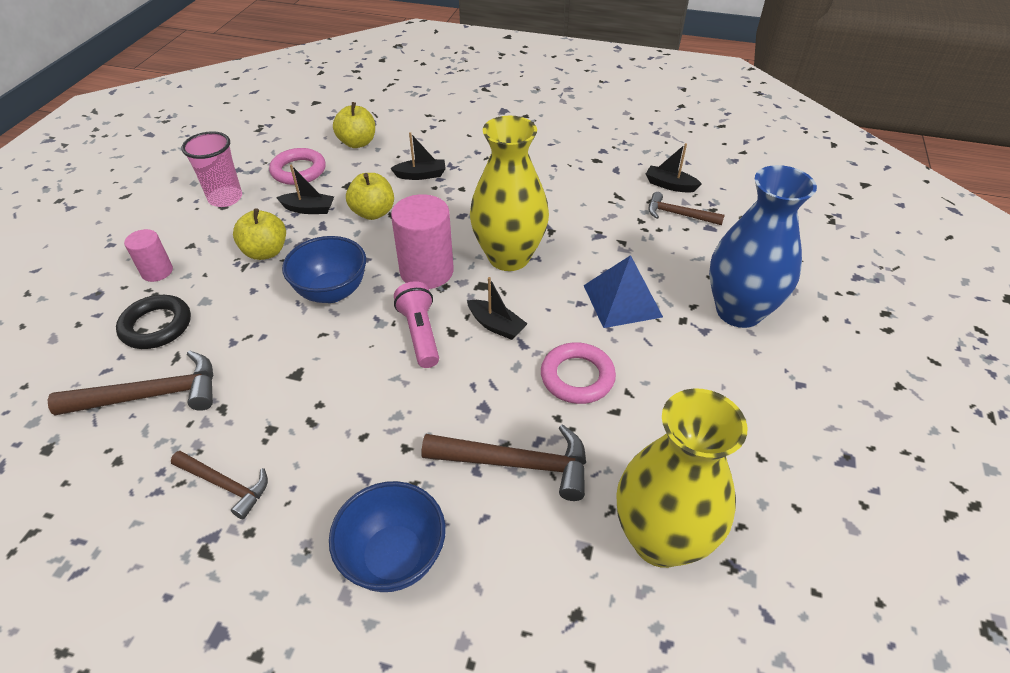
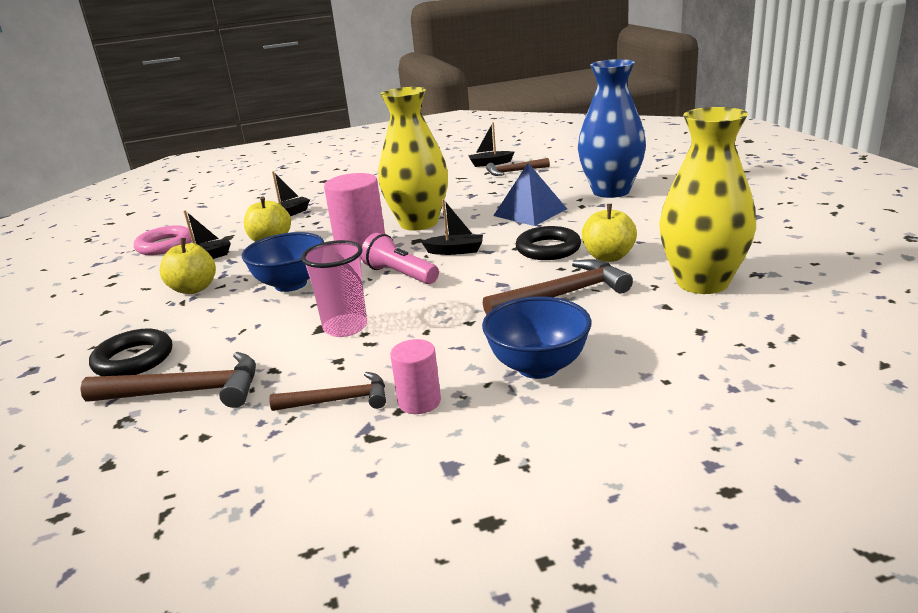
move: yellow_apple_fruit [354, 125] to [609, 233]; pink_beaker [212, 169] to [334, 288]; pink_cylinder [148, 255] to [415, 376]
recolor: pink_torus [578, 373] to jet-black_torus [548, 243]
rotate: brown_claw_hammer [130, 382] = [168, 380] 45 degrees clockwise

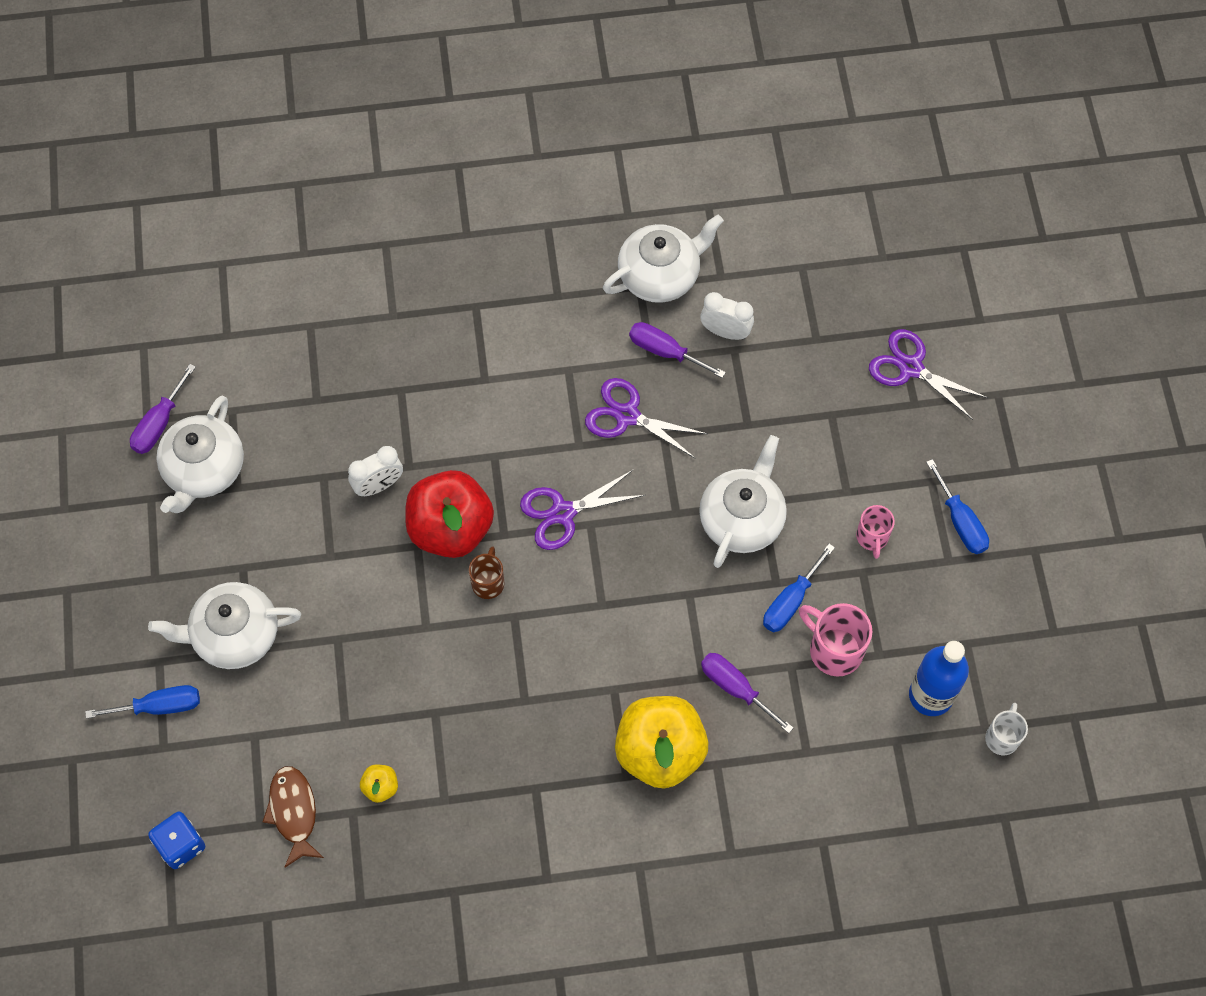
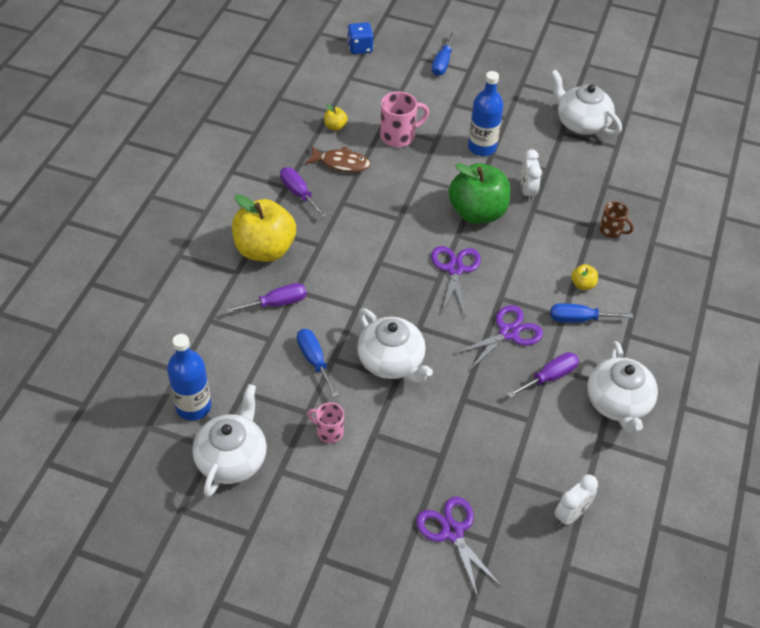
delete: snow-white_coffee_mug [1006, 729]
insert: blue_flask [485, 113]; yellow_apple_fruit [584, 277]
move: snow-white_clock [727, 316] to [576, 500]; purple_hand_screwdriver [163, 409] to [303, 192]; blue_hand_screwdriver [957, 506] to [591, 313]; brown_coffee_mug [486, 572] to [616, 220]; snow-white_tea_pot [224, 625] to [229, 440]; pink_coffee_mug [835, 639] to [404, 119]; brown_toy_fish [293, 817] to [337, 159]
recolor: scarlet_apple_fruit [449, 514] to green_apple_fruit [479, 193]
rotate: purple_pair_of_scissors [928, 374] = [459, 547] 90 degrees counterclockwise

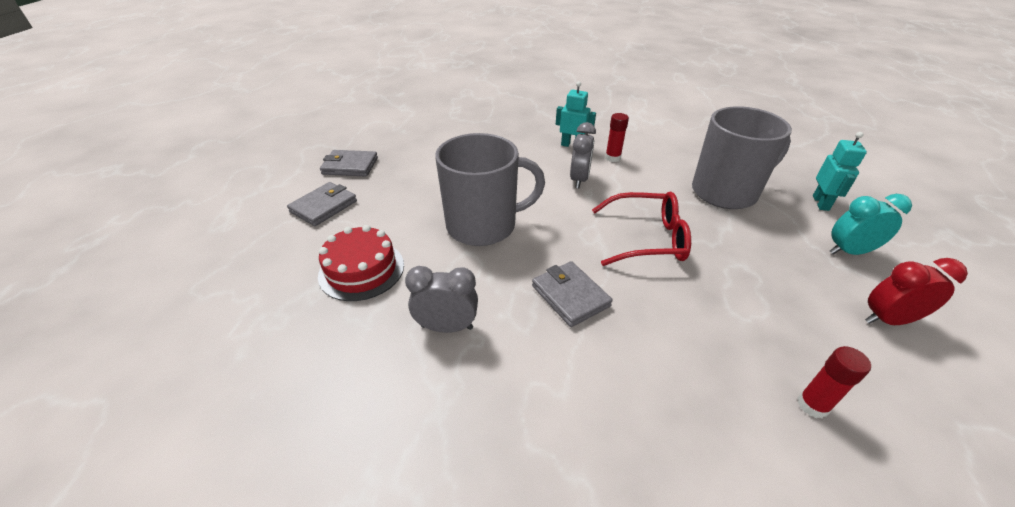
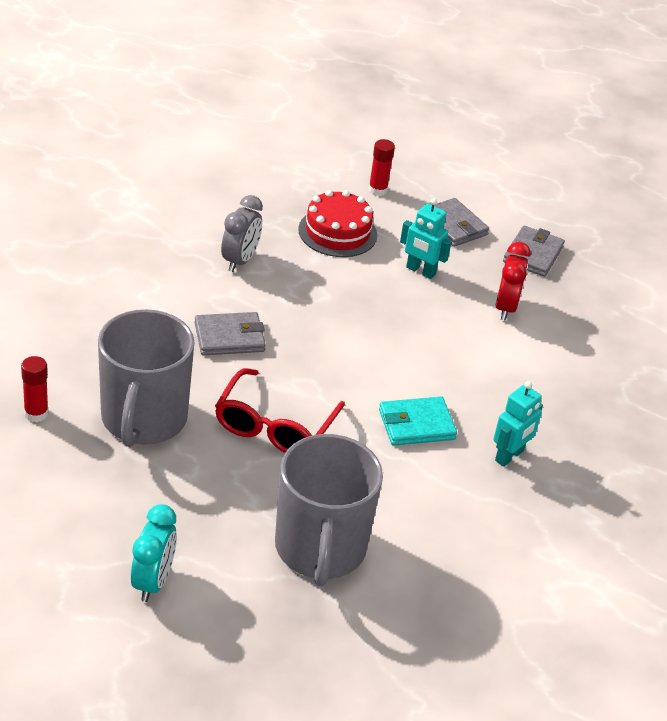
move: scarlet_stick_of_glue [617, 137] to [381, 167]; aqua_toy_robot [840, 171] to [426, 238]; ash-grey_coffee_mug [490, 189] to [146, 378]; scarlet_clock [916, 291] to [513, 281]
replace: ash-grey_clock [583, 155] to aqua_billfold [418, 421]

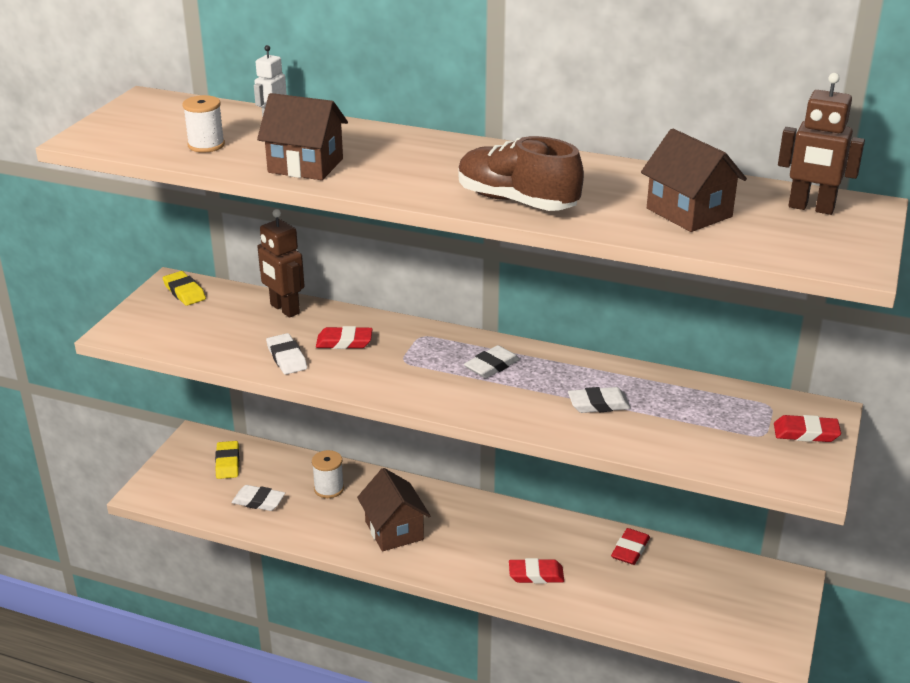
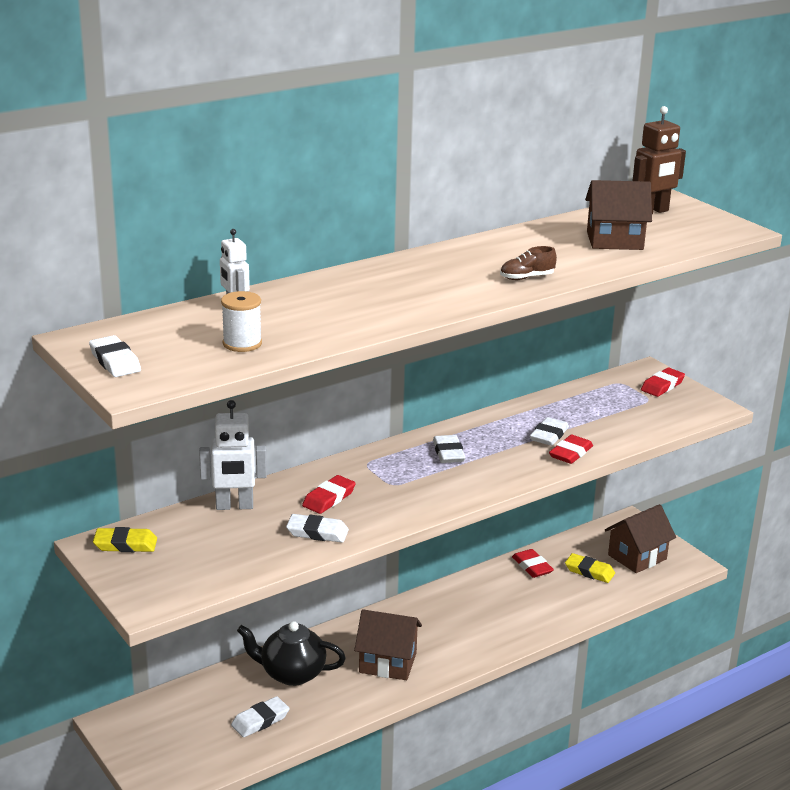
insert: snow-white_pencil_eraser [115, 356]
move: brown_house [302, 136] to [640, 538]; yellow_pencil_eraser [227, 460] to [590, 568]; scarlet_pencil_eraser [536, 571] to [571, 449]
replace: snow-white_bobbin [328, 474] to jet-black_tea_pot [291, 653]
recolor: brown_toy_robot [280, 263] to snow-white_toy_robot [233, 455]
resize: brown_shoe [521, 173] = [528, 263] x0.49

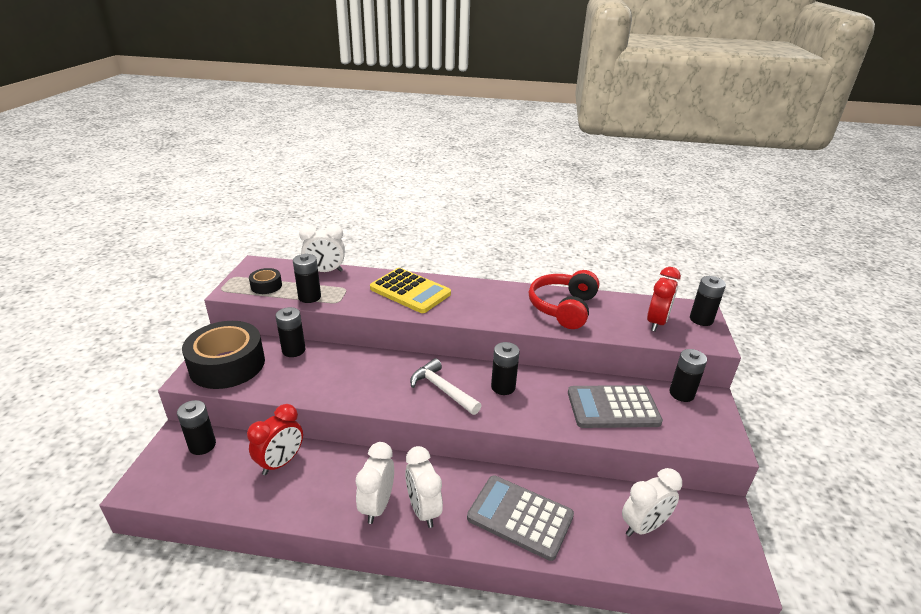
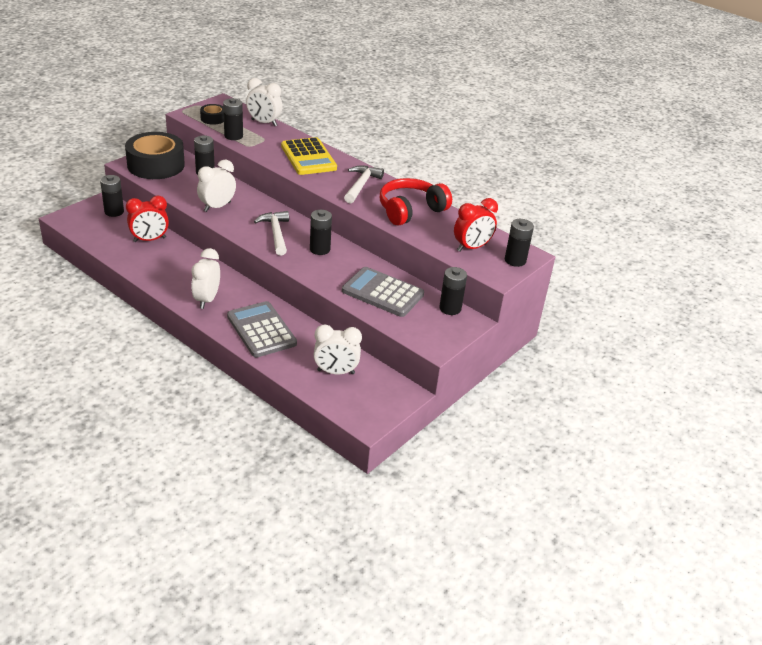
insert: snow-white_claw_hammer [364, 184]
move: snow-white_clock [375, 483] to [216, 185]

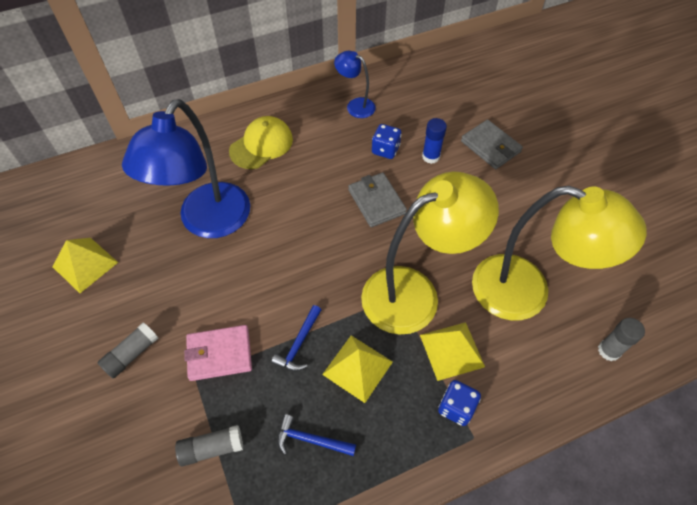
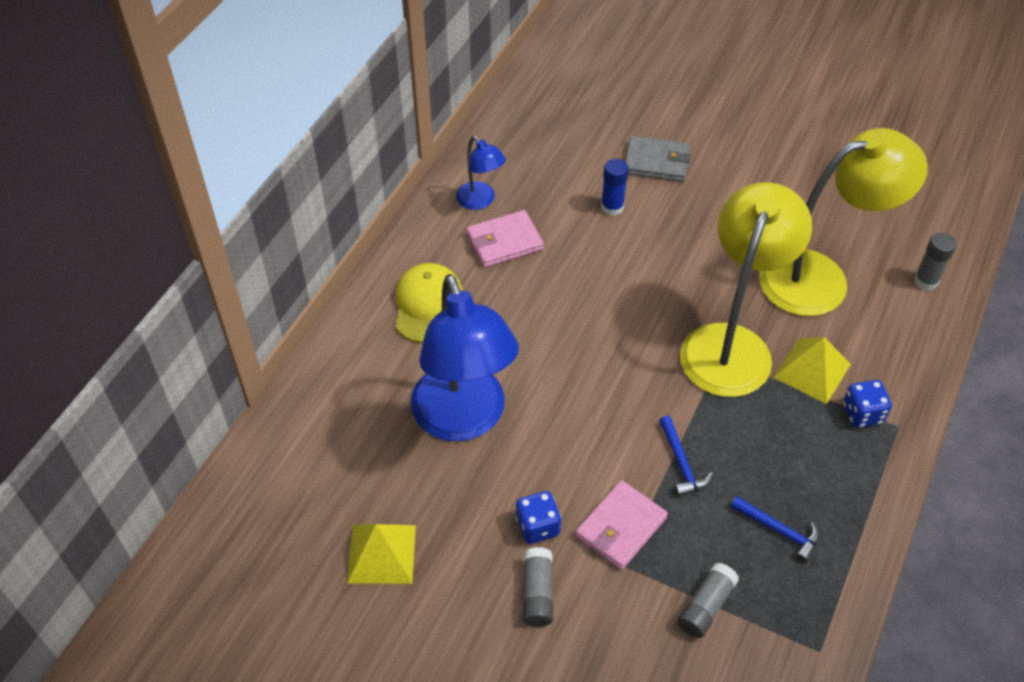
delete: ash-grey_billfold [377, 200]; yellow_solid_pyramid [357, 369]
insert: pink_billfold [505, 238]
move: blue_die [386, 141] to [538, 517]
rotate: blue_reading_lamp [355, 84] = [481, 173] 120 degrees counterclockwise; blue_claw_hammer [316, 435] = [775, 529] 120 degrees counterclockwise

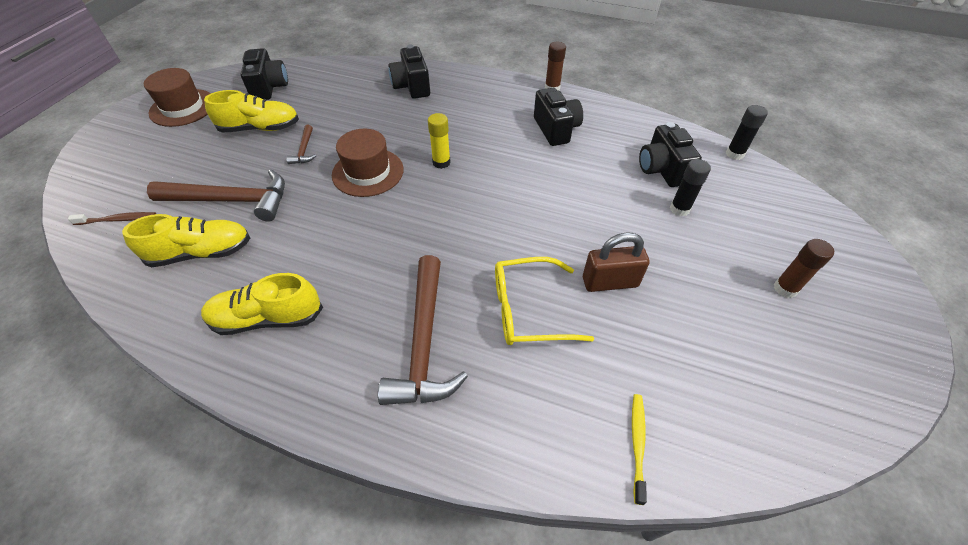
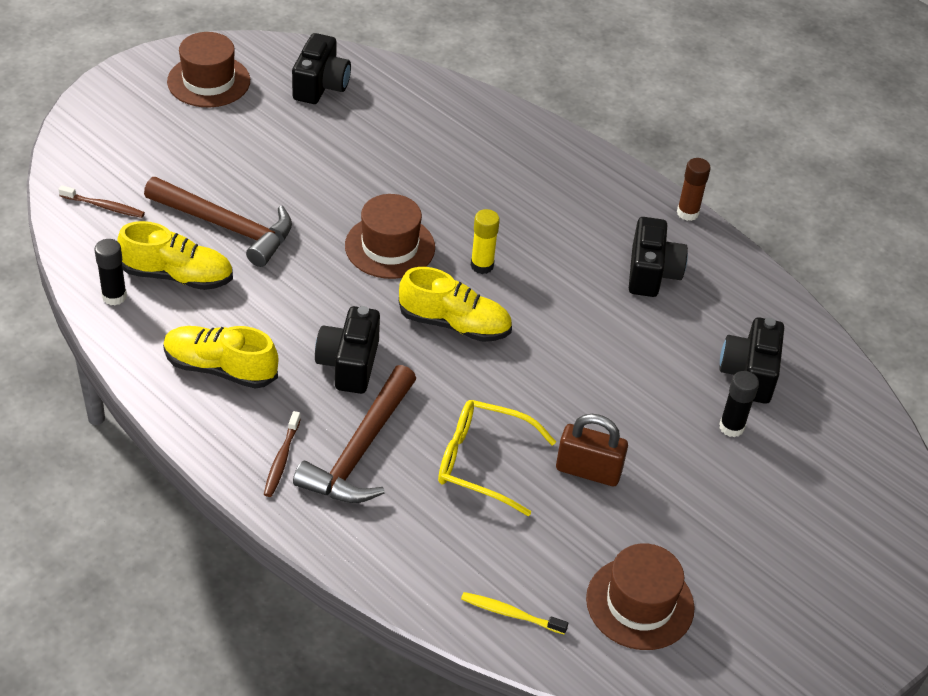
delete: brown_claw_hammer [301, 144]; brown_stick_of_glue [804, 268]
insert: brown_toothbrush [282, 454]; brown_tall_hat [640, 596]
move: jet-black_compact_camera [409, 72] to [347, 350]; yellow_shoe [251, 111] to [455, 304]; jet-black_stick_of_glue [747, 132] to [110, 272]
rotate: yellow_toothbrush [639, 449] = [514, 613] 105 degrees counterclockwise

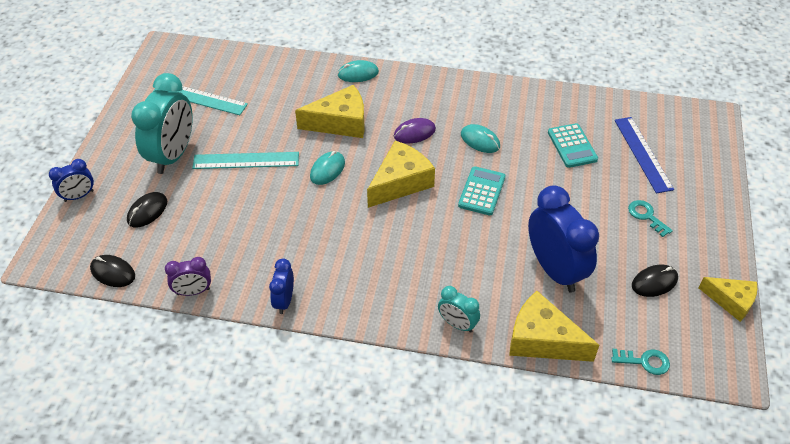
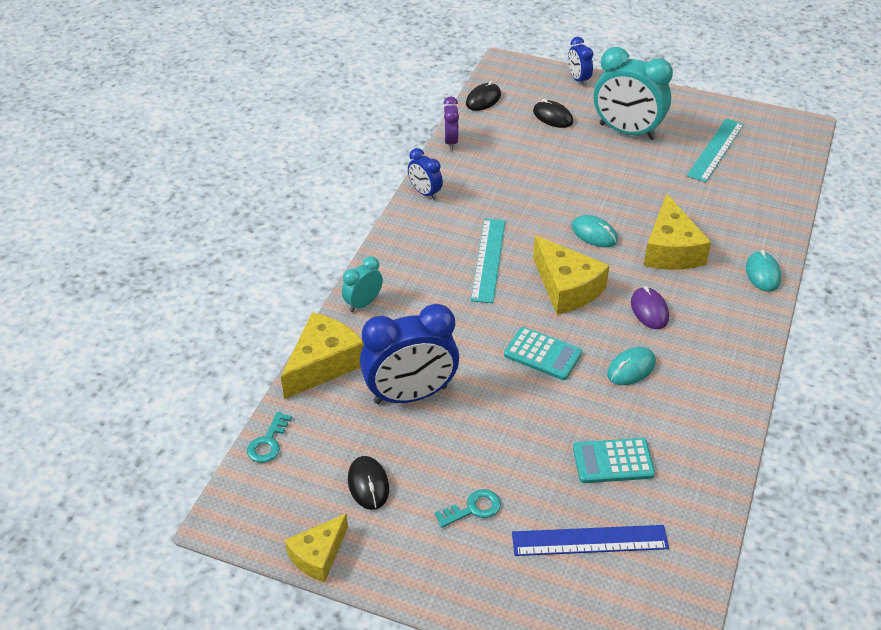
move: aqua_ruler [245, 160] to [488, 261]
rotate: blue_clock [281, 286] = [425, 174] 150 degrees counterclockwise

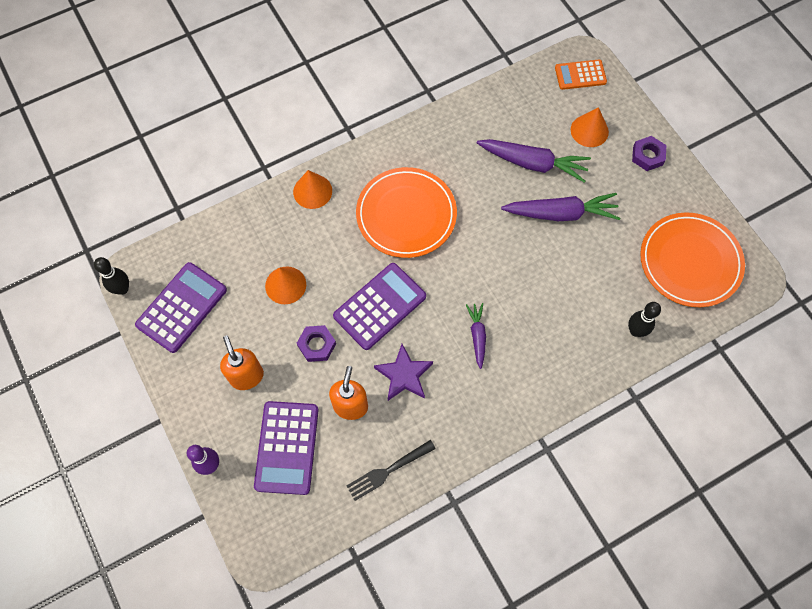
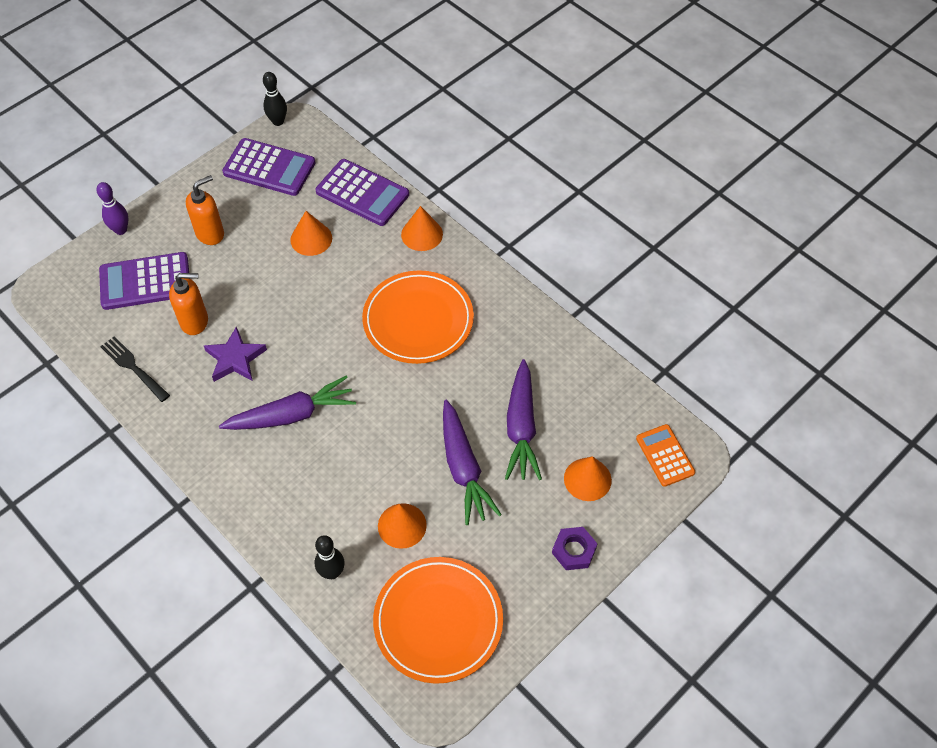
delete: purple_nut [316, 343]
insert: bright_orange_cone_shape [402, 526]
move: purple_calculator [379, 306] to [362, 192]
resize: purple_toy_carrot [476, 336] = [287, 402] x1.80

